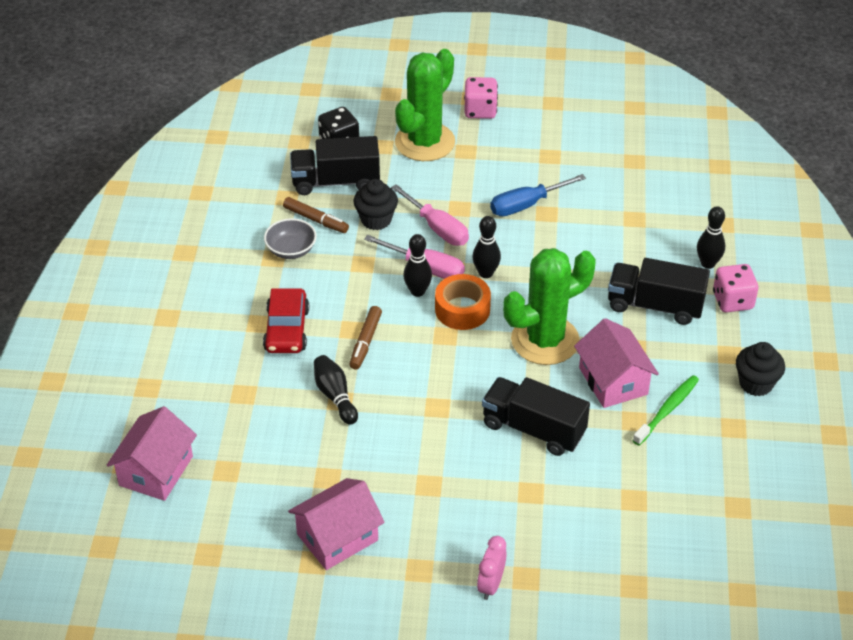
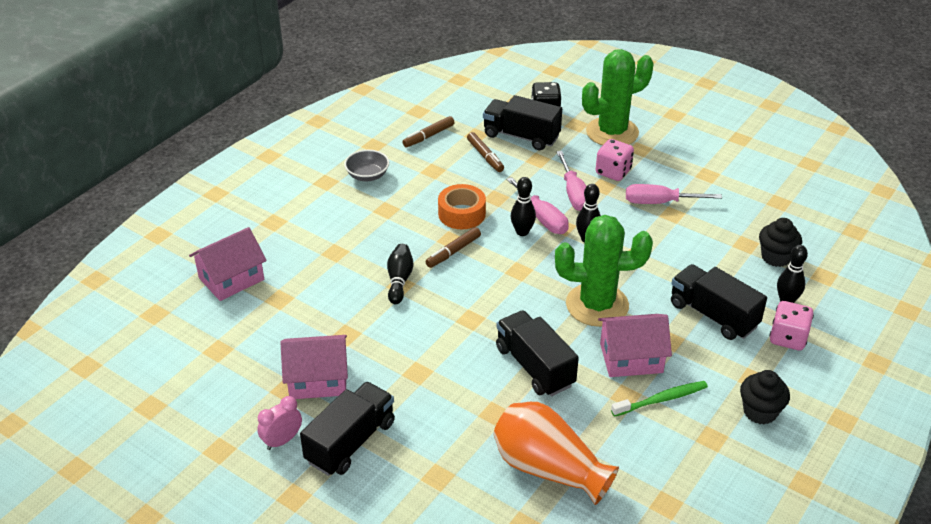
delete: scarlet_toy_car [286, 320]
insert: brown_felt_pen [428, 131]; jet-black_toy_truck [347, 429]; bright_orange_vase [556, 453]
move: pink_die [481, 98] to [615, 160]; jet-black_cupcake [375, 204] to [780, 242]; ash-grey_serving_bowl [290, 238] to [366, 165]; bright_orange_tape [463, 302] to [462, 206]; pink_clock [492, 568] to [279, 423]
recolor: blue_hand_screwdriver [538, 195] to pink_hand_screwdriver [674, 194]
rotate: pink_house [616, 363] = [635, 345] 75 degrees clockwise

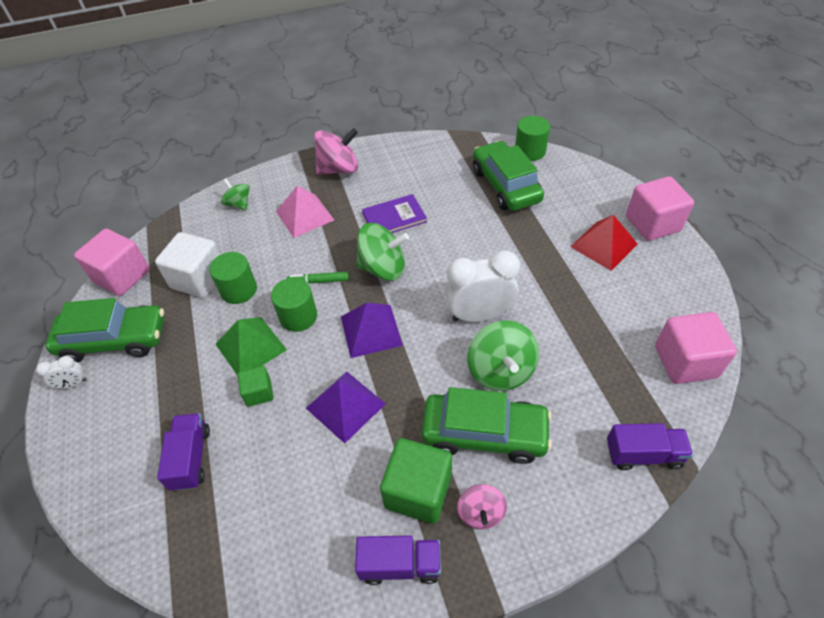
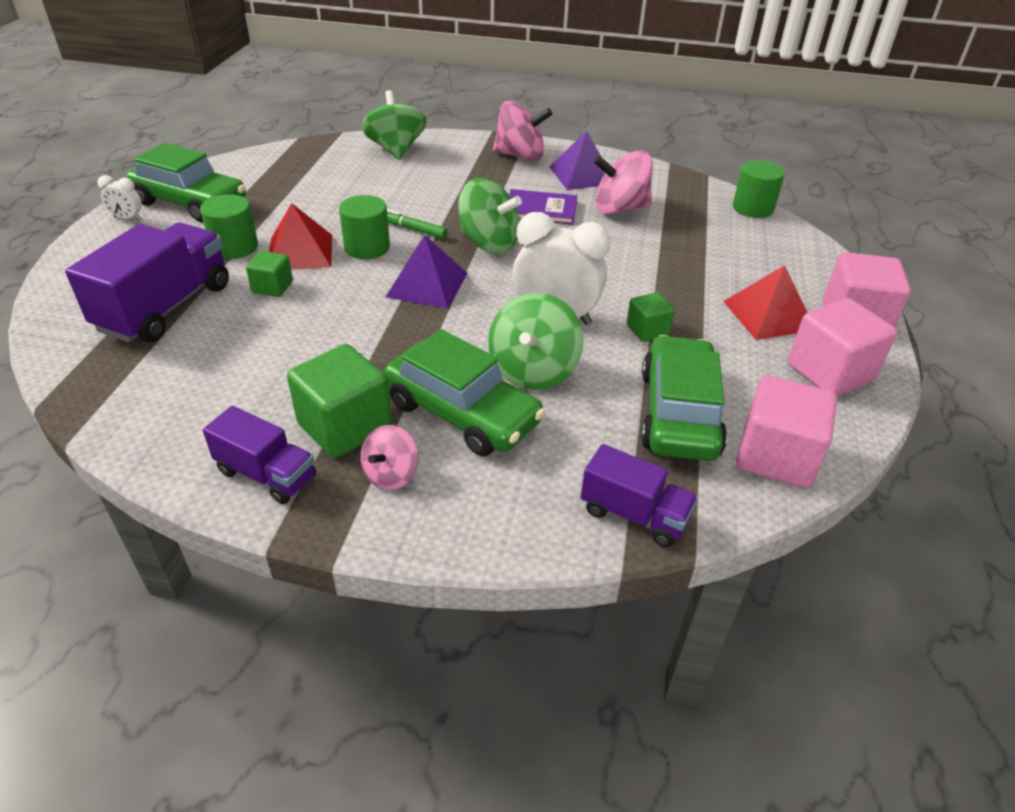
delete: pink_solid_pyramid [305, 212]; snow-white_block [187, 265]
insert: pink_whirligig [623, 182]; green_block [650, 317]
move: green_toy_car [508, 176] to [684, 398]; pink_block [112, 262] to [842, 347]; green_cylinder [233, 278] to [229, 226]; purple_solid_pyramid [346, 408] to [577, 160]
recolor: green_solid_pyramid [251, 346] to scarlet_solid_pyramid [300, 236]
resize: green_whirligig [235, 194] = [393, 125] x1.71; purple_toy_truck [183, 452] = [147, 282] x1.72

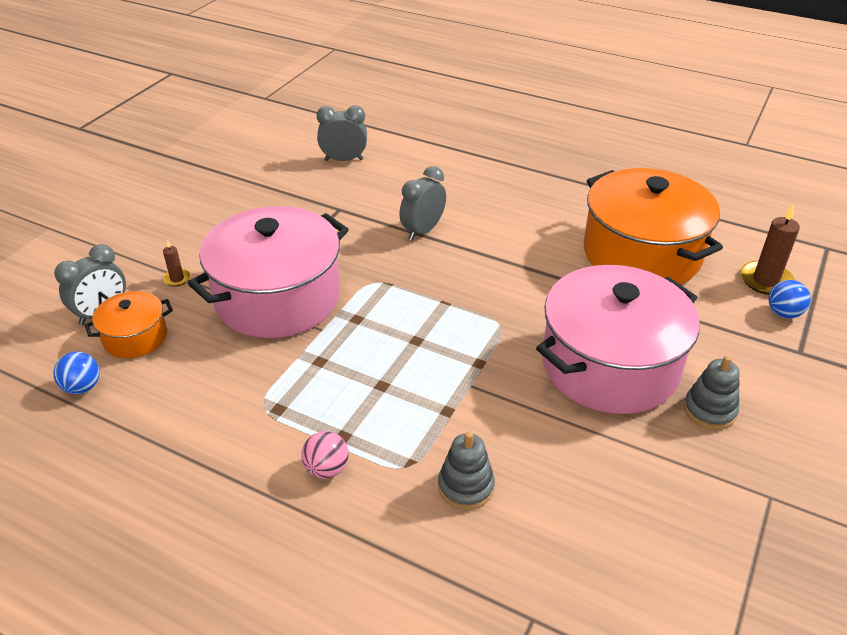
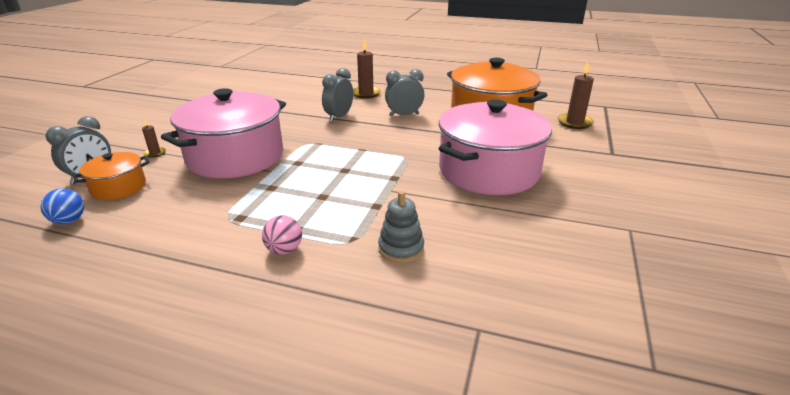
delete: blue_play_ball [789, 299]; ash-grey_ring_stacker [712, 392]
insert: brown_candle [367, 69]
move: ash-grey_clock [341, 133] to [404, 93]

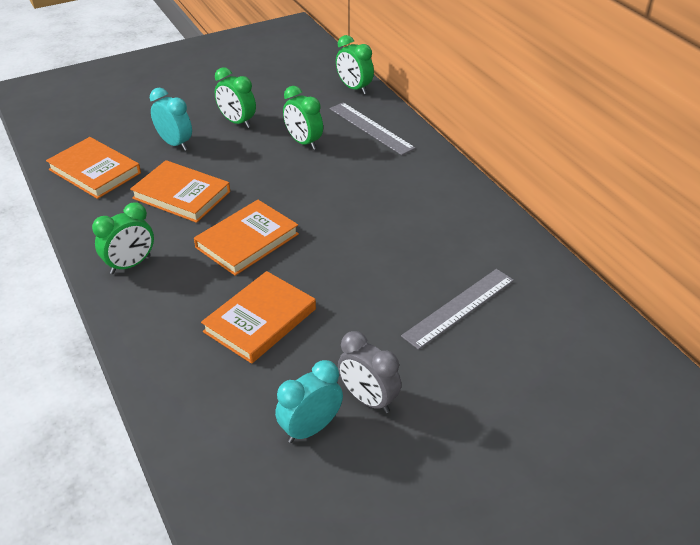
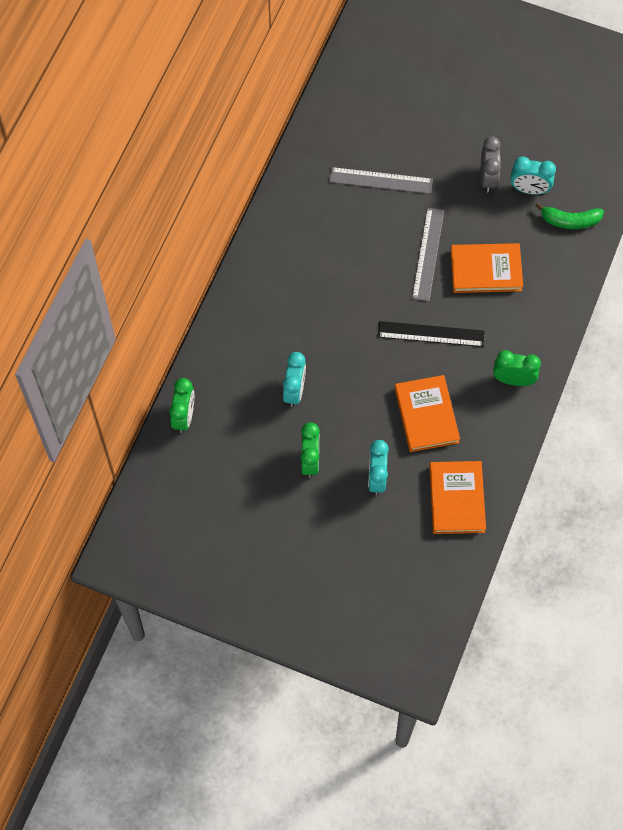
insert: green_banana_fruit [570, 216]
move: ash-grey_ruler [372, 128] to [428, 254]
replace: bright_orange_hardback [246, 238] to jet-black_ruler [431, 334]
recolor: green_clock [303, 118] to aqua_clock [294, 379]

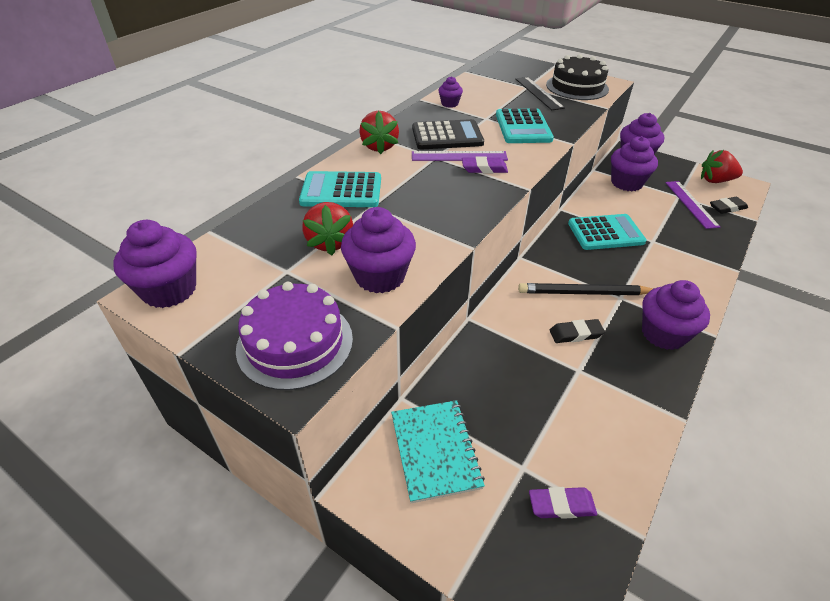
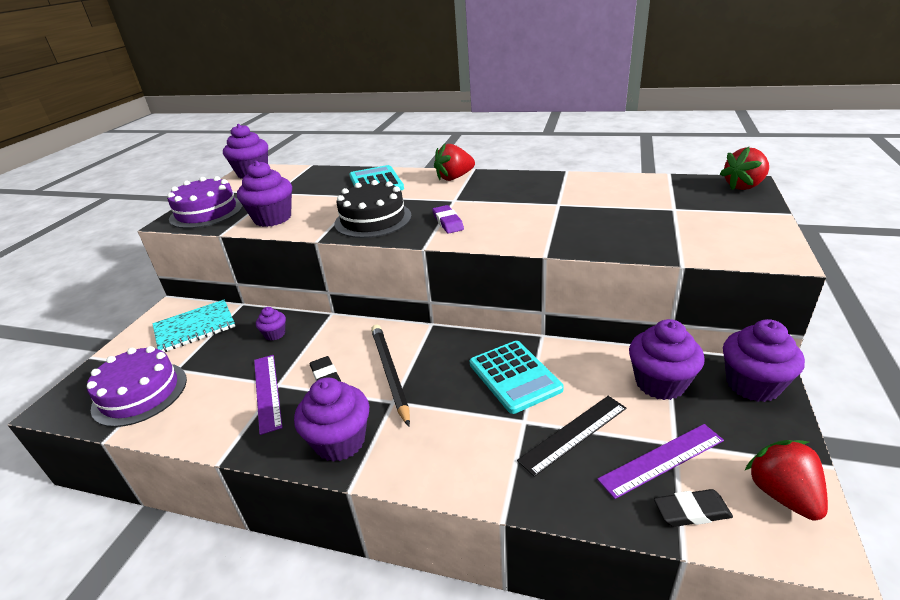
delete: aqua_calculator [525, 125]; jet-black_calculator [448, 134]
move: jet-black_gateau [577, 77] to [373, 209]; purple_cupcake [450, 92] to [271, 324]; jet-black_ruler [540, 93] to [571, 436]; purple_ruler [460, 156] to [268, 395]; scarlet_strawberry [328, 229] to [744, 168]
replace: purple_pencil_eraser [563, 503] to purple_gateau [137, 386]
rotate: jet-black_pencil_eraser [729, 205] = [693, 508] 60 degrees counterclockwise

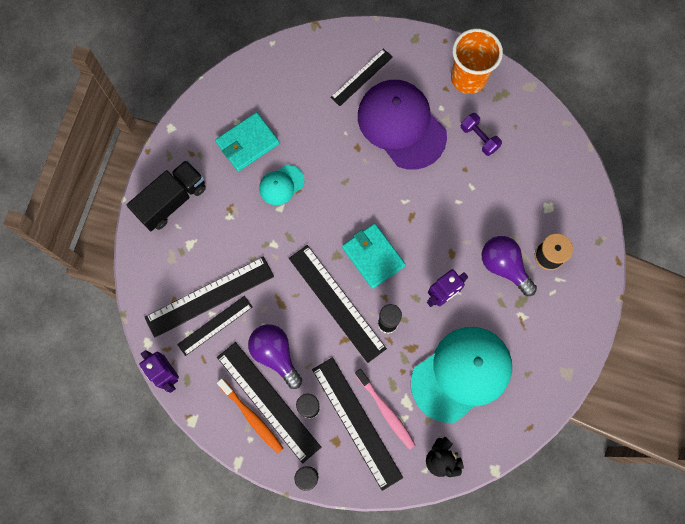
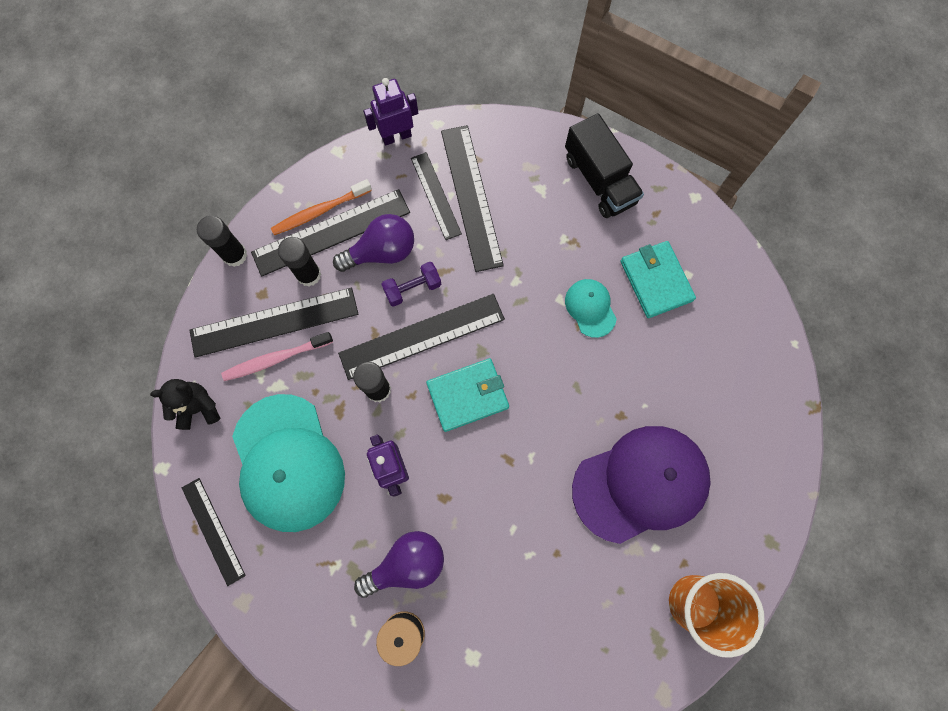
move: jet-black_ruler [361, 77] to [214, 532]; purple_dumbbell [481, 134] to [411, 284]

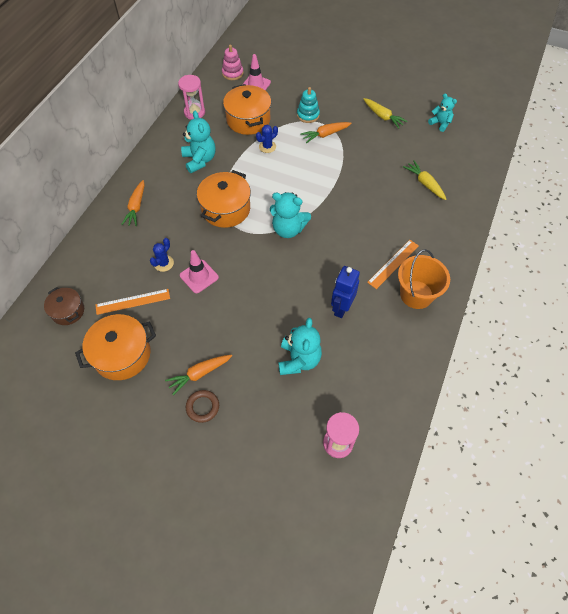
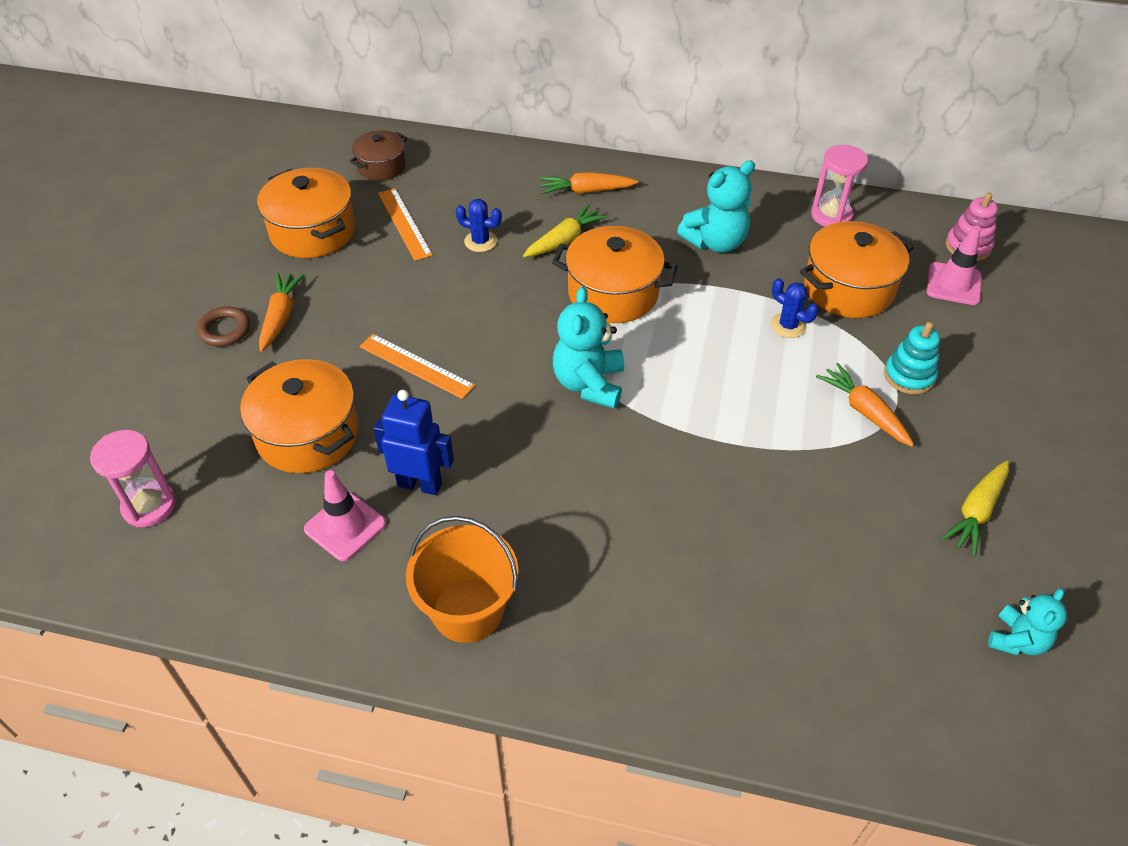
move: yellow_toy_carrot [424, 180] to [565, 230]; bright_orange_ruler [393, 264] to [417, 366]; pink_safety_cone [199, 271] to [345, 515]
replace: aqua_teddy [300, 346] to bright_orange_stockpot [299, 416]
rotate: bright_orange_toy_carrot [198, 375] = [282, 312] 45 degrees clockwise

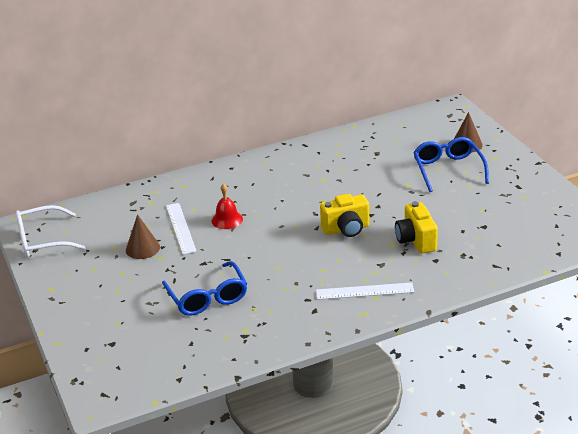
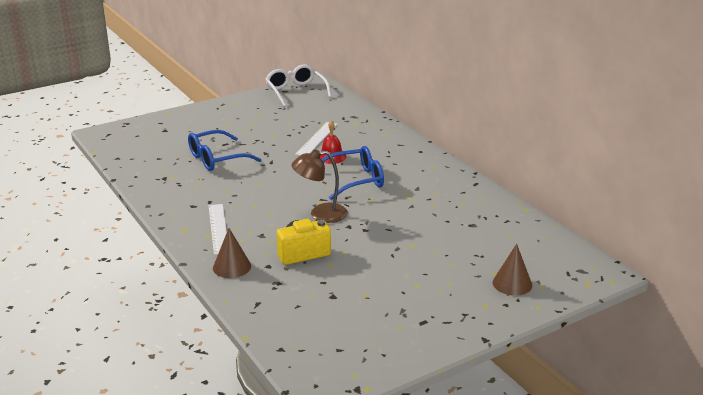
move: blue_spectacles [451, 164] to [353, 173]; brown_cone_shape [143, 236] to [232, 253]
replace: yellow_compact_camera [344, 215] to brown_reading_lamp [319, 186]
rotate: snow-white_ruler [181, 229] = [316, 139] 45 degrees counterclockwise

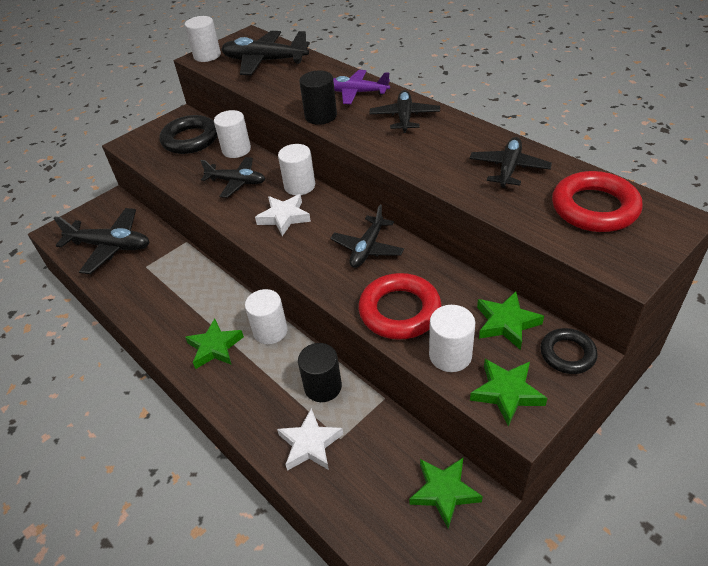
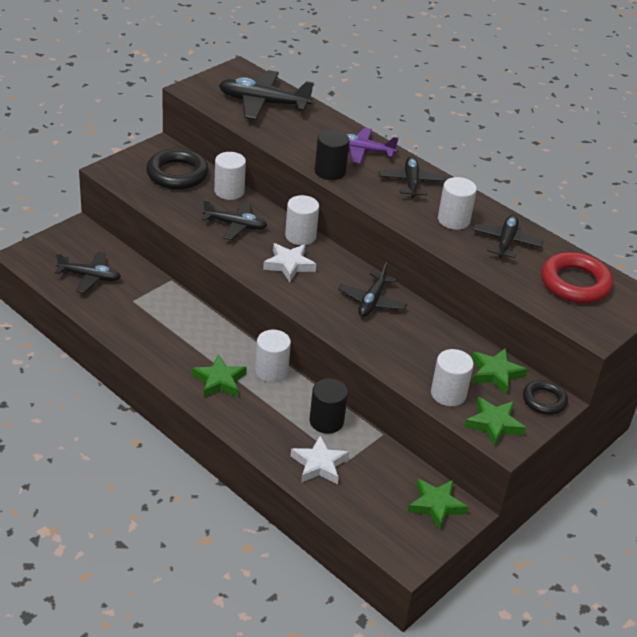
delete: scarlet_torus [400, 306]
move: snow-white_cylinder [203, 39] to [457, 203]
resize: jet-black_toy_plane [101, 241] = [88, 272] x0.66

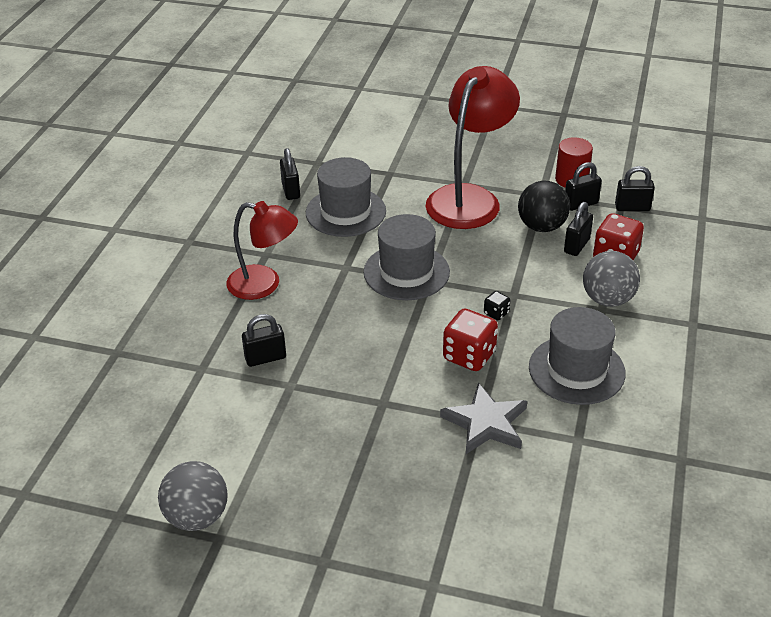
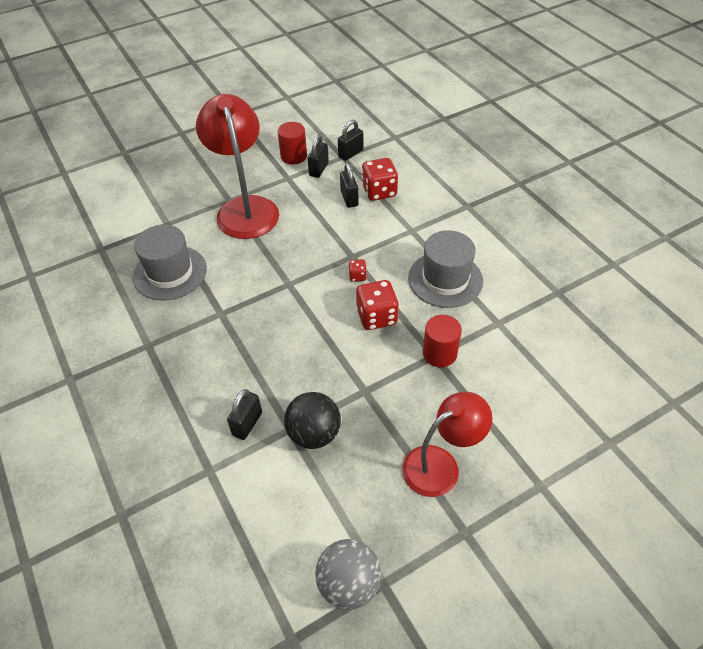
delete: jet-black_small_lock [290, 174]; ash-grey_tall_hat [406, 257]; ash-grey_play_ball [611, 279]
move: jet-black_play_ball [544, 206] to [312, 420]; scarlet_reading_lamp [262, 250] to [447, 444]
replace: ash-grey_star_shape [483, 418] to scarlet_cylinder [442, 341]
recolor: jet-black_die [497, 305] to scarlet_die [358, 270]

